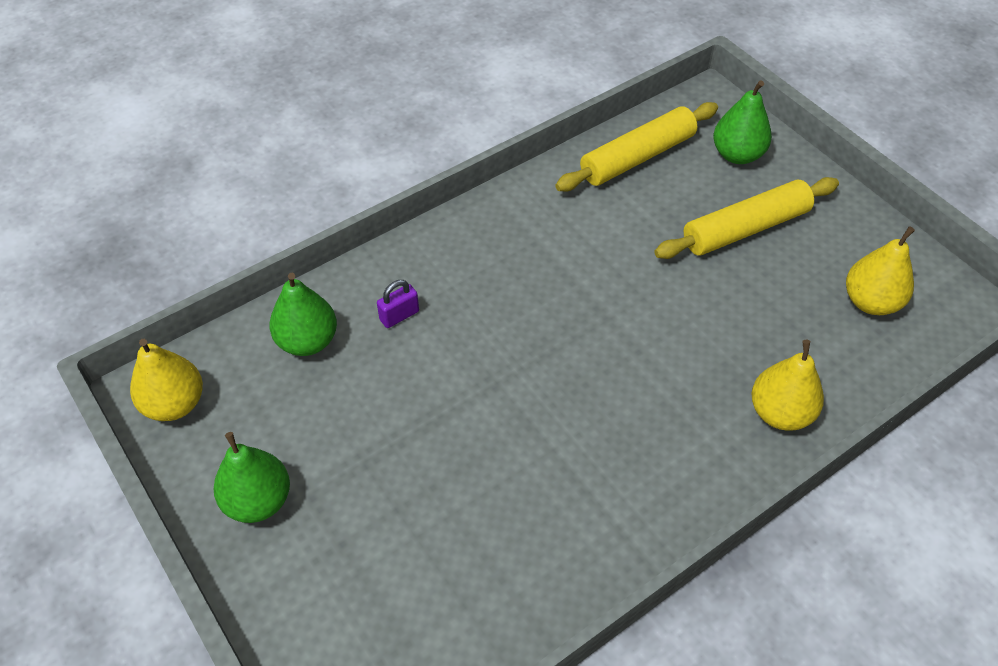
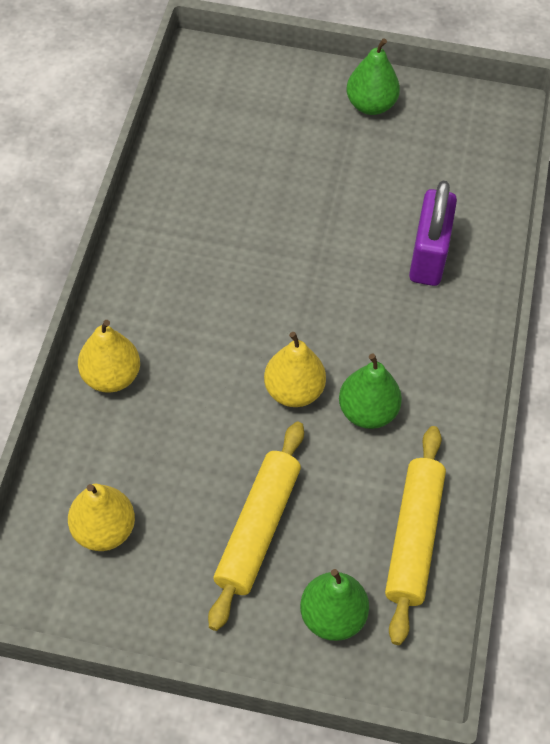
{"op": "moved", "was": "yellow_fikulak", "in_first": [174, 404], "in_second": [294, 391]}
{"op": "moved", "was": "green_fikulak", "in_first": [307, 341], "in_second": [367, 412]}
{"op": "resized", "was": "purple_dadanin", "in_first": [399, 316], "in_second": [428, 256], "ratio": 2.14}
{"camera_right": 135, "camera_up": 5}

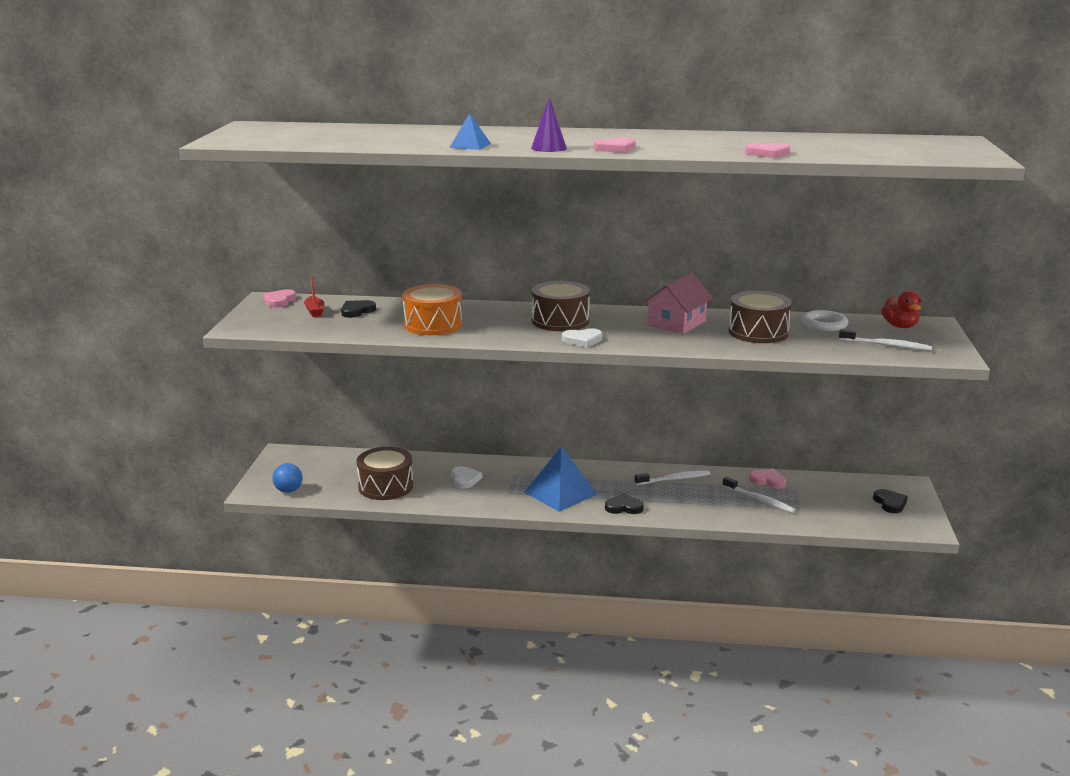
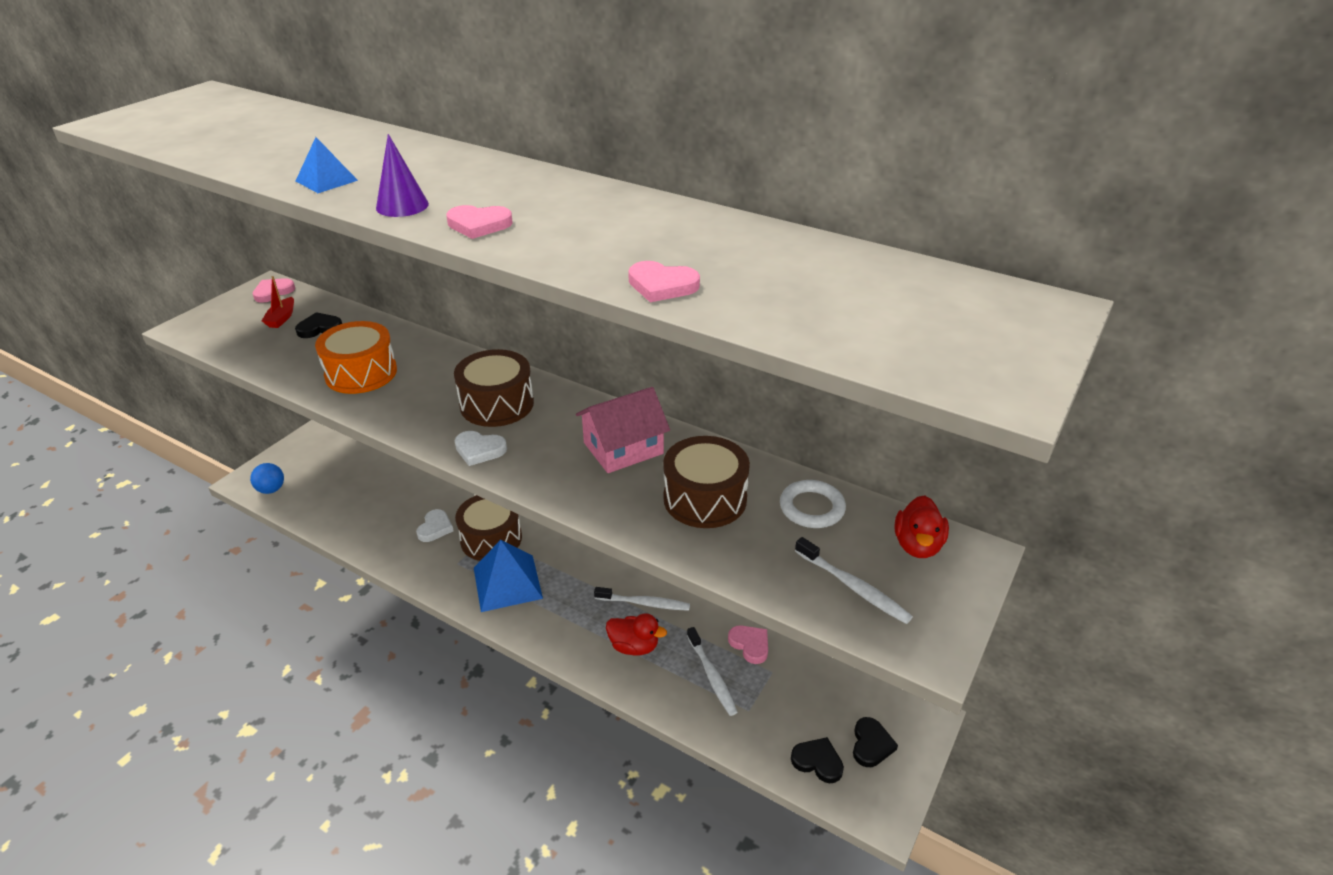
{"op": "moved", "was": "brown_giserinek", "in_first": [386, 486], "in_second": [491, 539]}
{"op": "moved", "was": "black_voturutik", "in_first": [624, 507], "in_second": [817, 761]}
{"op": "added", "now": "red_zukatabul", "in_second": [634, 646]}
{"camera_right": 25, "camera_up": 15}

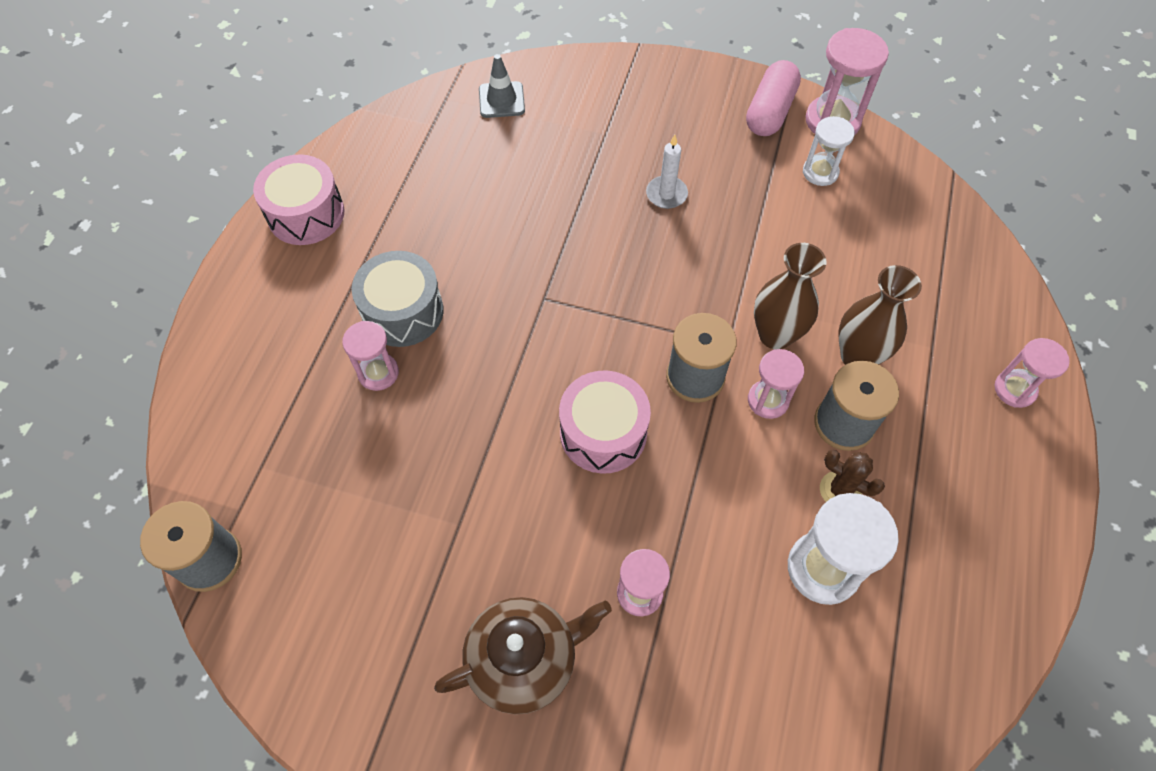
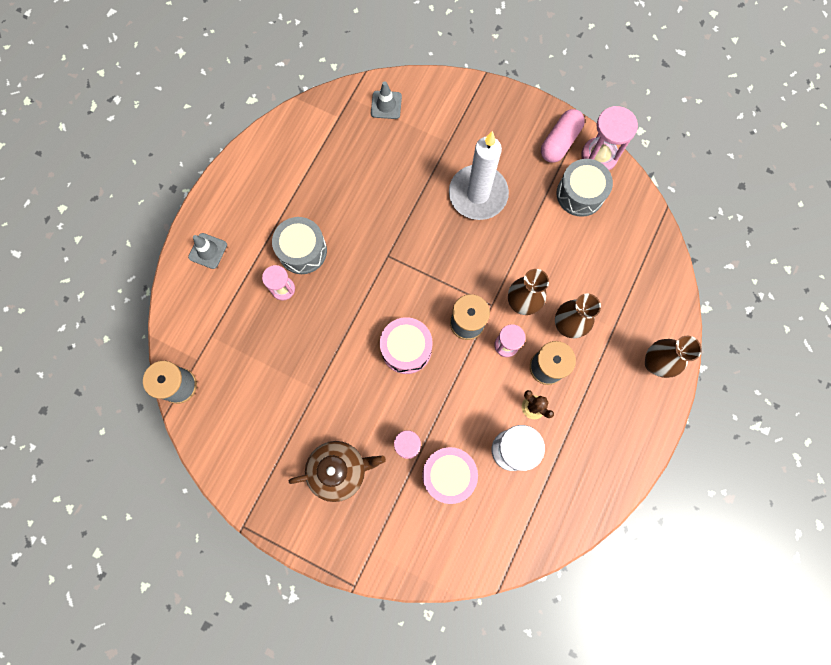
{"op": "moved", "was": "pink_giserinek", "in_first": [306, 214], "in_second": [448, 475]}
{"op": "resized", "was": "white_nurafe", "in_first": [666, 194], "in_second": [478, 194], "ratio": 2.23}
{"op": "replaced", "was": "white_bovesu", "now": "grey_giserinek", "in_first": [820, 172], "in_second": [580, 194]}
{"op": "replaced", "was": "pink_bovesu", "now": "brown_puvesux", "in_first": [1014, 389], "in_second": [654, 363]}
{"op": "added", "now": "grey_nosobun", "in_second": [208, 251]}
{"camera_right": 10, "camera_up": 15}

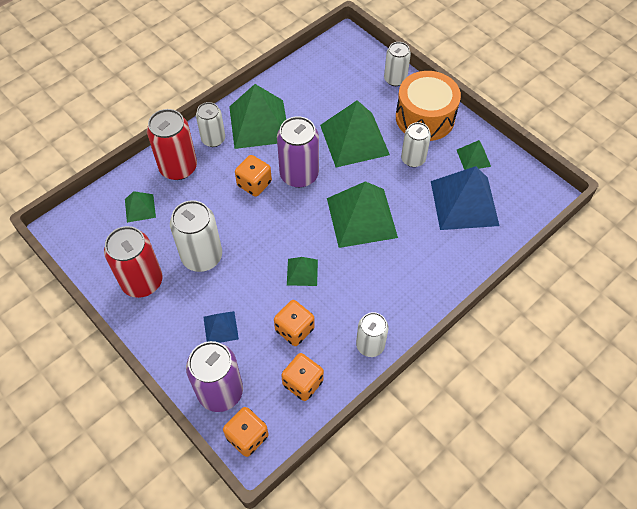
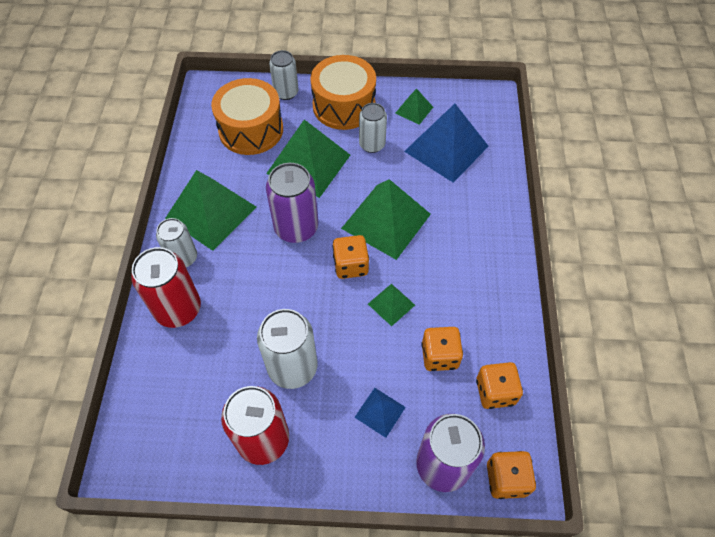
{"op": "removed", "was": "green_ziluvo", "in_first": [140, 208]}
{"op": "moved", "was": "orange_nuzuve", "in_first": [254, 184], "in_second": [350, 265]}
{"op": "removed", "was": "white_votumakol", "in_first": [370, 345]}
{"op": "added", "now": "orange_giserinek", "in_second": [251, 130]}
{"camera_right": -45, "camera_up": 0}

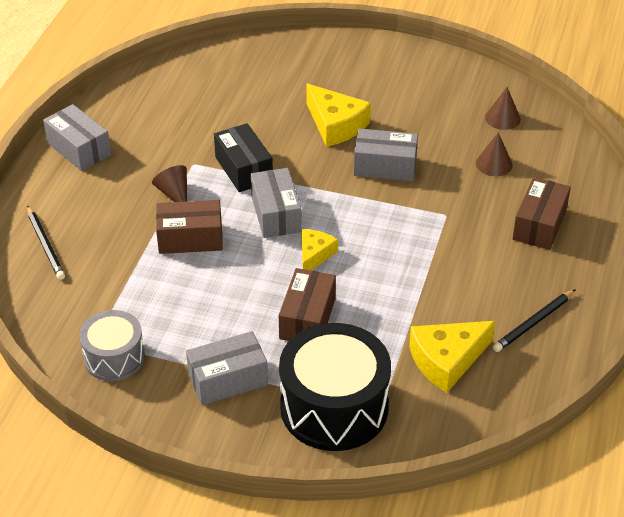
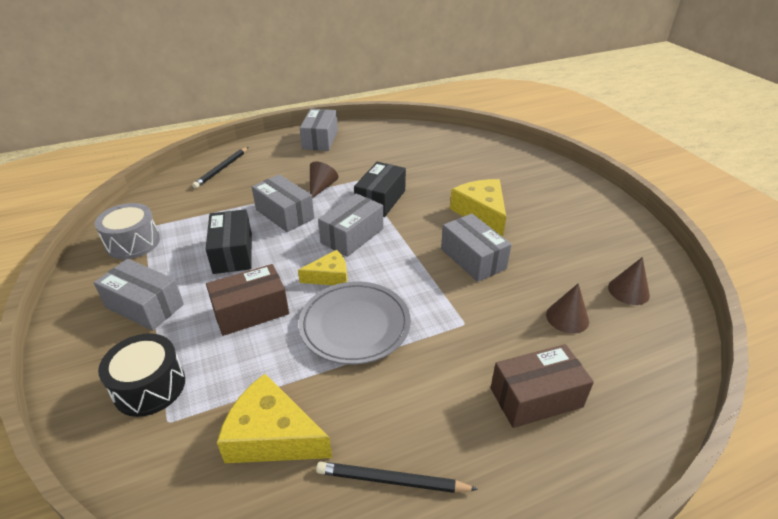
{"op": "recoloured", "was": "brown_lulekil", "now": "grey_lulekil", "in_first": [190, 238], "in_second": [284, 214]}
{"op": "resized", "was": "black_giserinek", "in_first": [334, 407], "in_second": [149, 387], "ratio": 0.58}
{"op": "turned", "was": "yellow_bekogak", "in_first": [335, 125], "in_second": [481, 213], "clockwise": 150}
{"op": "added", "now": "black_lulekil", "in_second": [233, 253]}
{"op": "added", "now": "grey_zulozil", "in_second": [355, 325]}
{"camera_right": 50, "camera_up": -5}

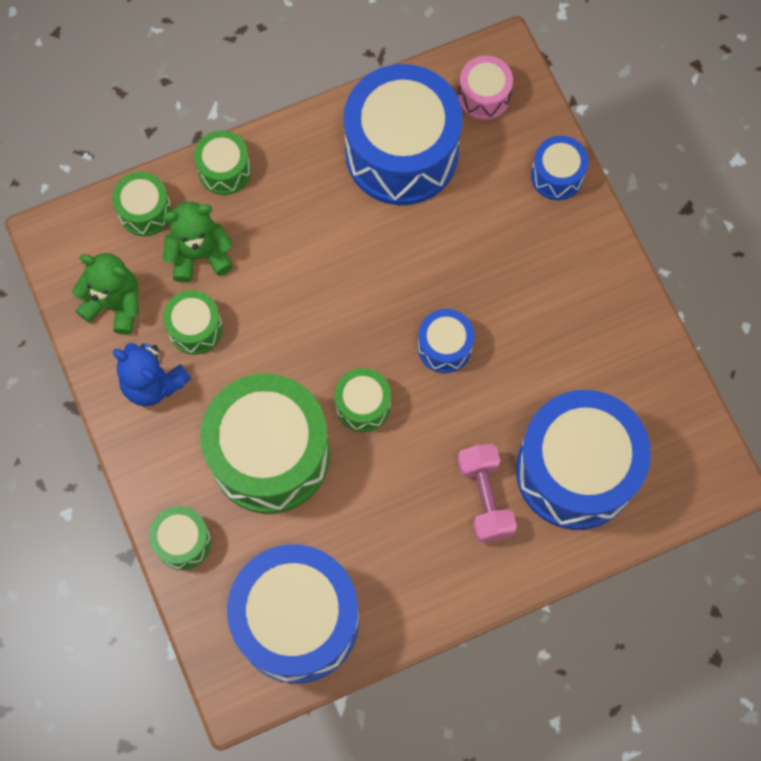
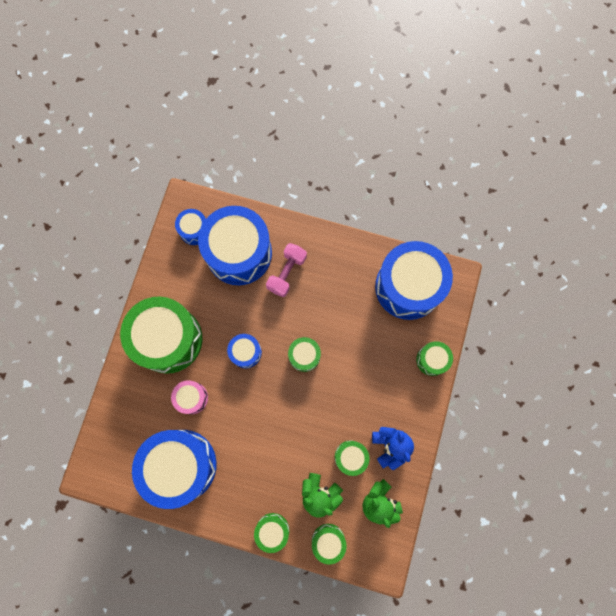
{"op": "moved", "was": "green_giserinek", "in_first": [270, 454], "in_second": [168, 339]}
{"op": "moved", "was": "pink_giserinek", "in_first": [484, 96], "in_second": [192, 398]}
{"op": "moved", "was": "blue_giserinek", "in_first": [557, 175], "in_second": [194, 230]}
{"camera_right": -140, "camera_up": 5}

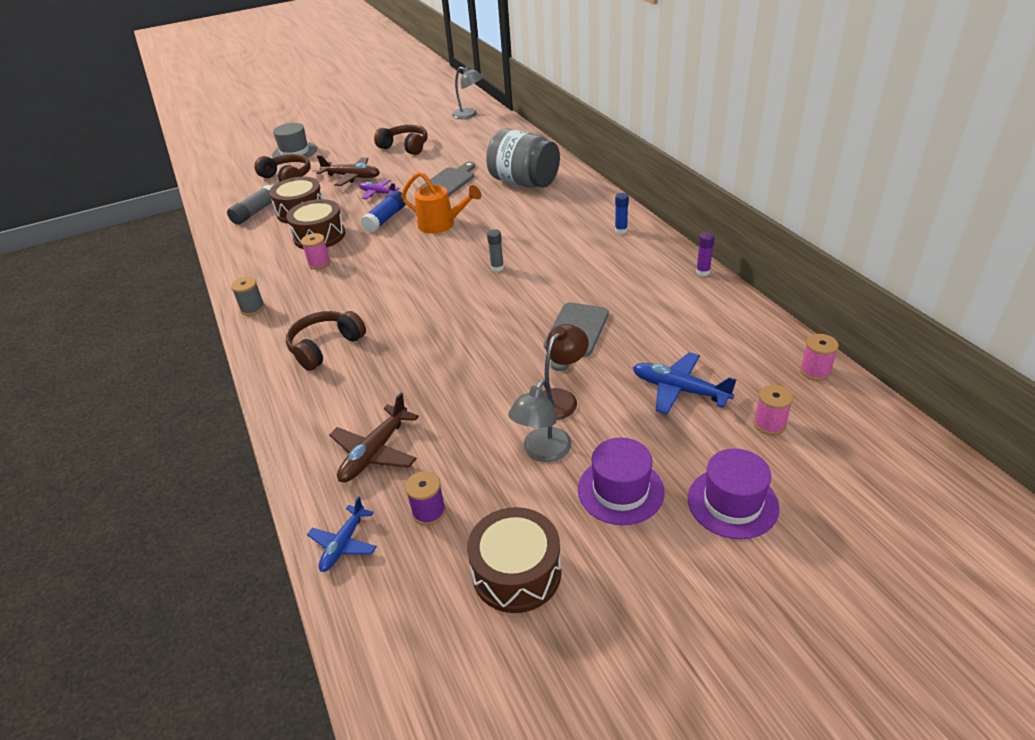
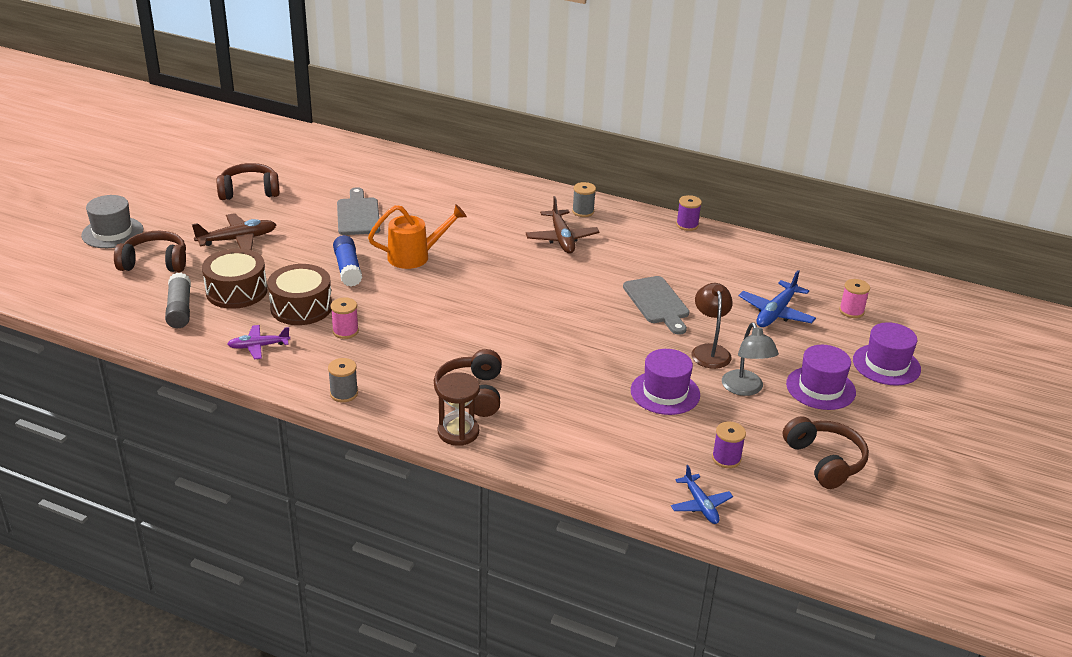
{"op": "moved", "was": "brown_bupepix", "in_first": [375, 452], "in_second": [562, 238]}
{"op": "moved", "was": "purple_bupepix", "in_first": [377, 193], "in_second": [258, 346]}
{"op": "removed", "was": "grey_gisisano", "in_first": [469, 115]}
{"op": "replaced", "was": "brown_giserinek", "now": "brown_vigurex", "in_first": [516, 572], "in_second": [825, 461]}
{"op": "removed", "was": "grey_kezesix", "in_first": [524, 182]}
{"op": "removed", "was": "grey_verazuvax", "in_first": [497, 268]}
{"op": "replaced", "was": "blue_verazuvax", "now": "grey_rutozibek", "in_first": [621, 230], "in_second": [583, 211]}
{"op": "turned", "was": "blue_bupepix", "in_first": [679, 390], "in_second": [776, 313], "clockwise": -45}
{"op": "replaced", "was": "purple_verazuvax", "now": "purple_rutozibek", "in_first": [703, 272], "in_second": [687, 225]}
{"op": "removed", "was": "pink_rutozibek", "in_first": [815, 371]}
{"op": "added", "now": "brown_bovesu", "in_second": [458, 432]}
{"op": "added", "now": "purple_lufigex", "in_second": [665, 392]}
{"camera_right": -45, "camera_up": -5}

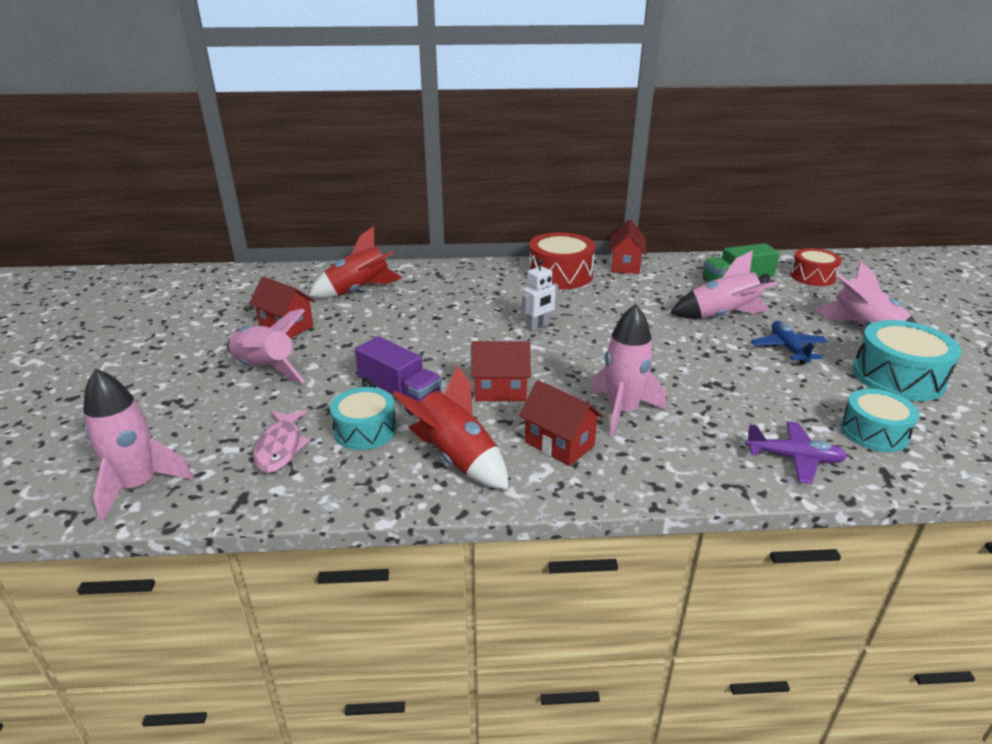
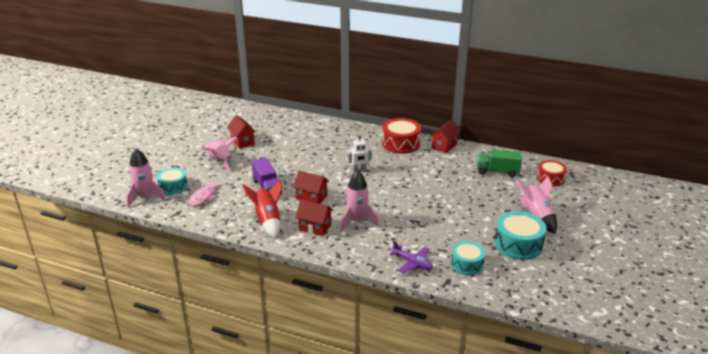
{"op": "removed", "was": "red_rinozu", "in_first": [359, 291]}
{"op": "moved", "was": "turquoise_giserinek", "in_first": [365, 430], "in_second": [173, 186]}
{"op": "turned", "was": "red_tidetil", "in_first": [559, 444], "in_second": [315, 227], "clockwise": -45}
{"op": "removed", "was": "pink_rinozu", "in_first": [721, 316]}
{"op": "removed", "was": "blue_bupepix", "in_first": [788, 348]}
{"camera_right": 25, "camera_up": 0}

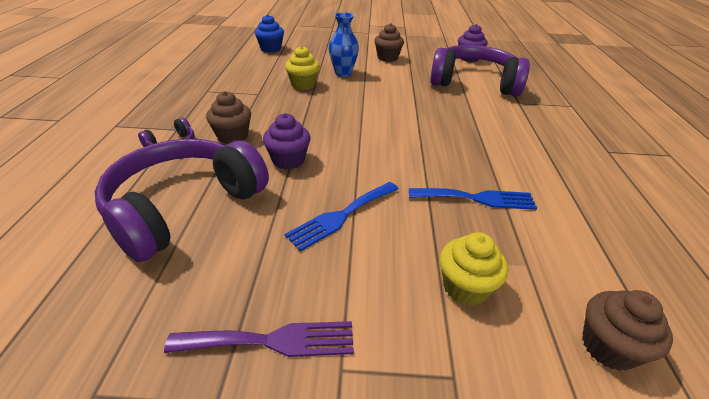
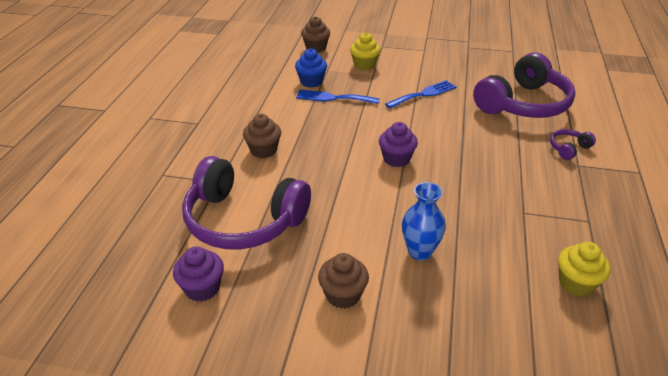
{"op": "removed", "was": "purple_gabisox", "in_first": [272, 341]}
{"op": "moved", "was": "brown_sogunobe", "in_first": [233, 136], "in_second": [263, 150]}
{"op": "moved", "was": "blue_sogunobe", "in_first": [271, 49], "in_second": [311, 82]}
{"op": "moved", "was": "purple_sogunobe", "in_first": [288, 160], "in_second": [396, 159]}
{"op": "moved", "was": "yellow_sogunobe", "in_first": [303, 85], "in_second": [576, 283]}
{"camera_right": -170, "camera_up": 0}

